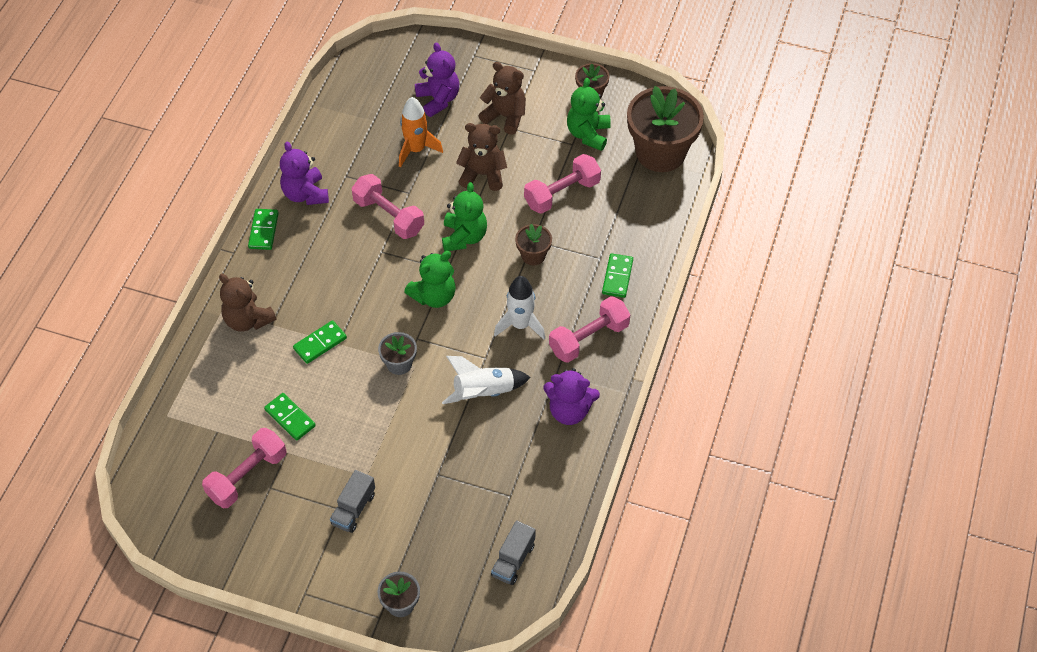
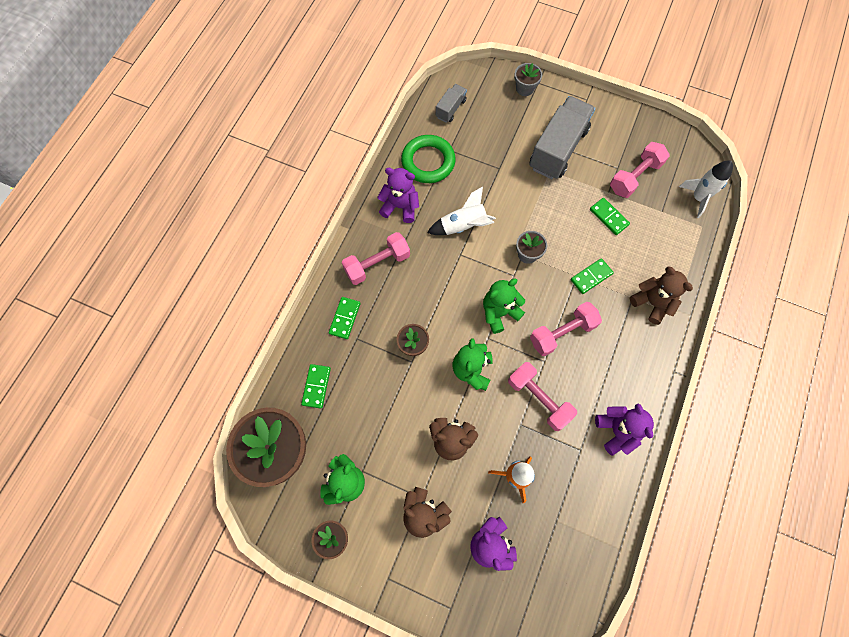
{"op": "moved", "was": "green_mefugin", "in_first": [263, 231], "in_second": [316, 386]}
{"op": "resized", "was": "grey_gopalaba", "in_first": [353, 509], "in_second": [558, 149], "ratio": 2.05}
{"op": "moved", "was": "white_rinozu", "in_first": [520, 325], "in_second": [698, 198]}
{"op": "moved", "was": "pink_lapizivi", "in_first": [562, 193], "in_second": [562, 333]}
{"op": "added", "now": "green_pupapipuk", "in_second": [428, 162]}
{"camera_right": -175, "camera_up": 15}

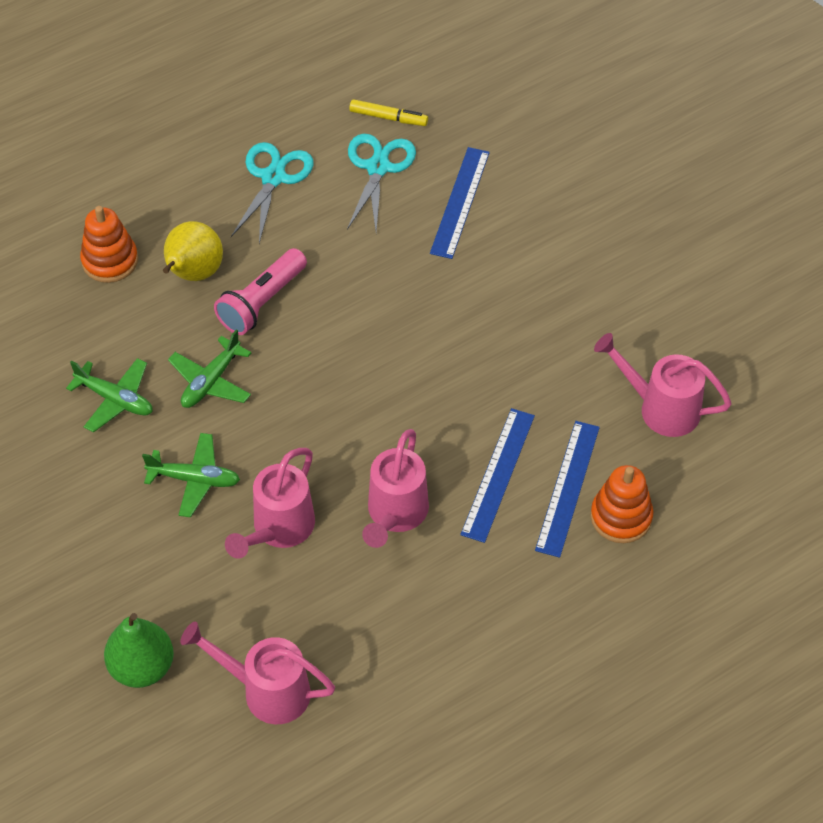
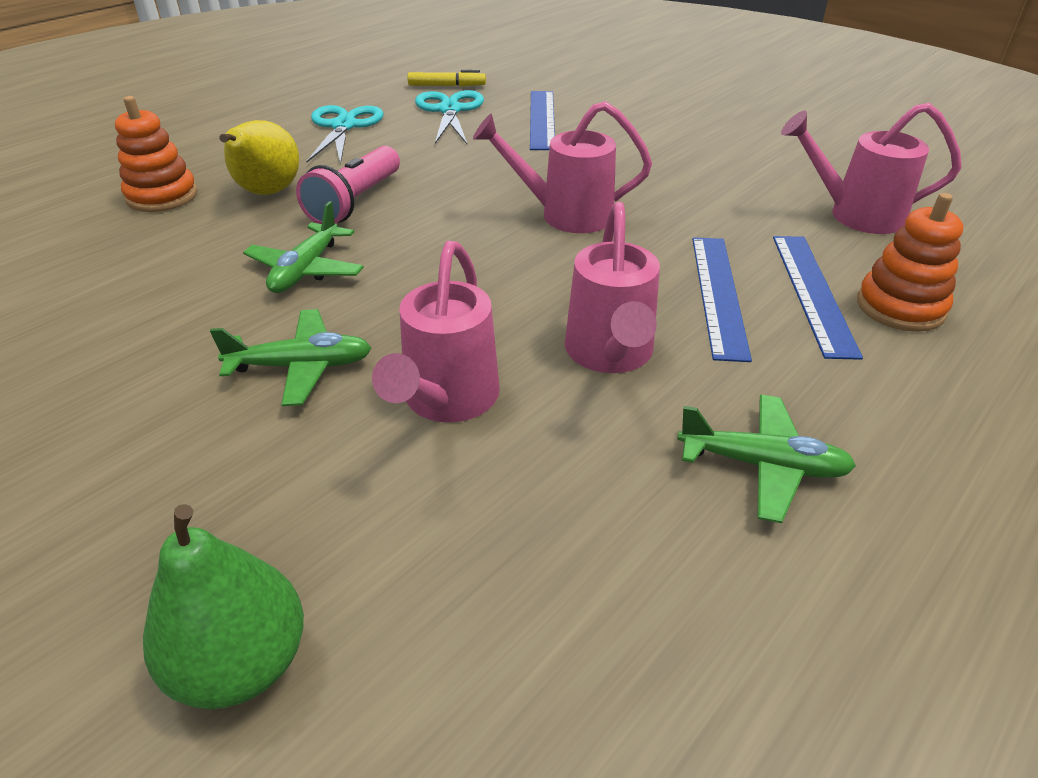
{"op": "moved", "was": "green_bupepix", "in_first": [115, 399], "in_second": [762, 465]}
{"op": "moved", "was": "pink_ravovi", "in_first": [267, 691], "in_second": [566, 215]}
{"camera_right": -15, "camera_up": -15}

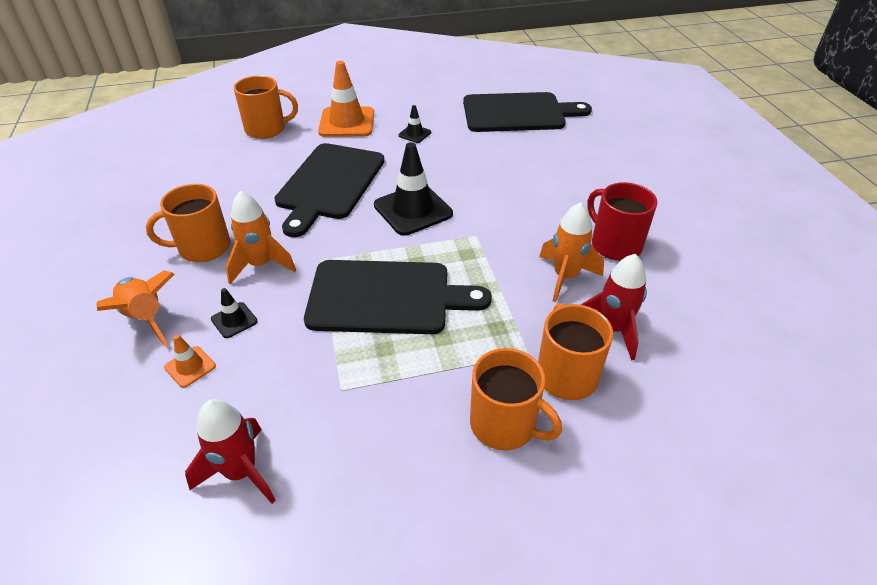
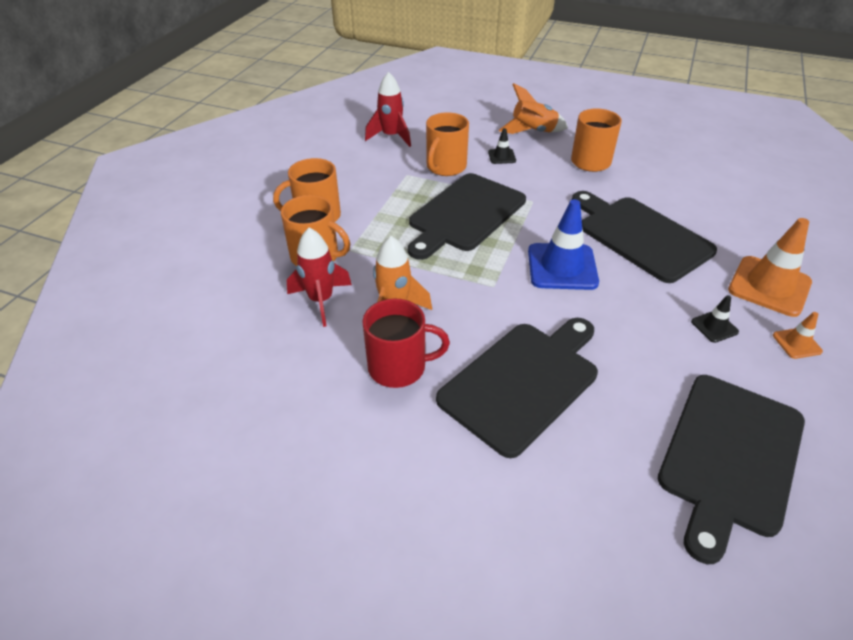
{"op": "moved", "was": "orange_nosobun", "in_first": [190, 367], "in_second": [796, 343]}
{"op": "removed", "was": "orange_rinozu", "in_first": [261, 265]}
{"op": "moved", "was": "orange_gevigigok", "in_first": [266, 129], "in_second": [445, 167]}
{"op": "recoloured", "was": "black_nosobun", "now": "blue_nosobun", "in_first": [413, 210], "in_second": [562, 267]}
{"op": "added", "now": "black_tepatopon", "in_second": [523, 382]}
{"camera_right": 125, "camera_up": 0}

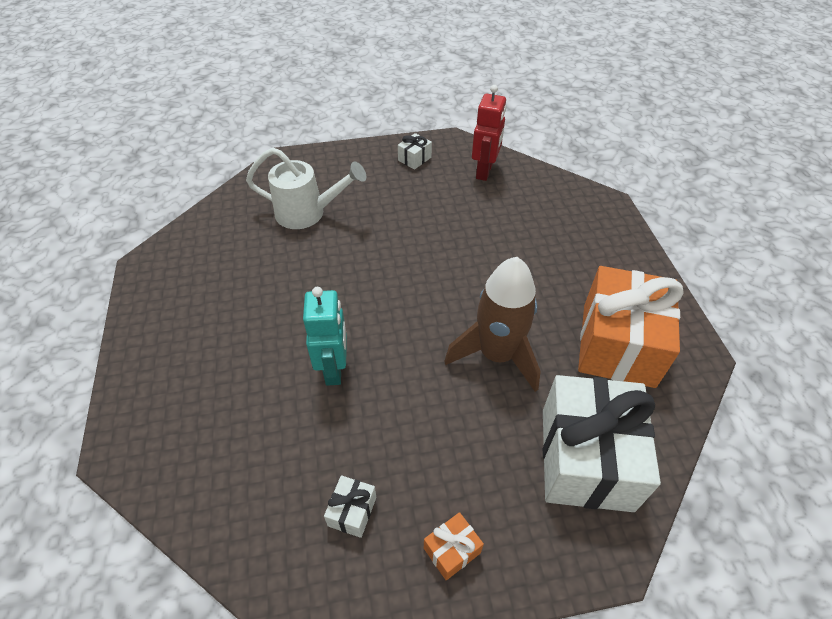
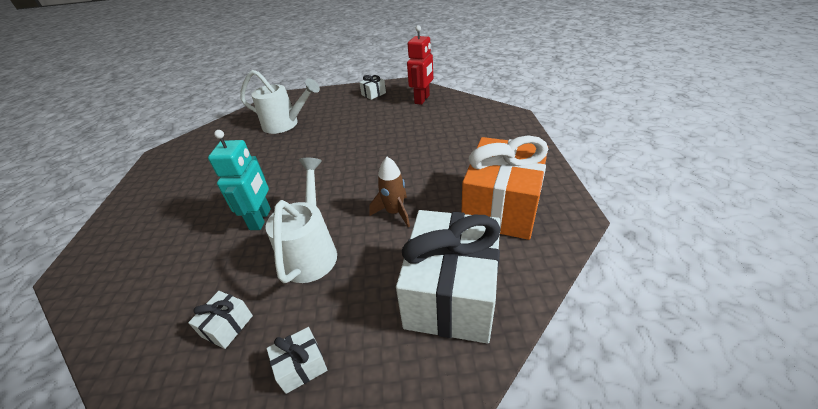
{"op": "recoloured", "was": "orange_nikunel", "now": "white_nikunel", "in_first": [452, 550], "in_second": [301, 366]}
{"op": "resized", "was": "brown_rinozu", "in_first": [497, 355], "in_second": [394, 212], "ratio": 0.56}
{"op": "added", "now": "white_ravovi", "in_second": [311, 251]}
{"camera_right": 10, "camera_up": -10}

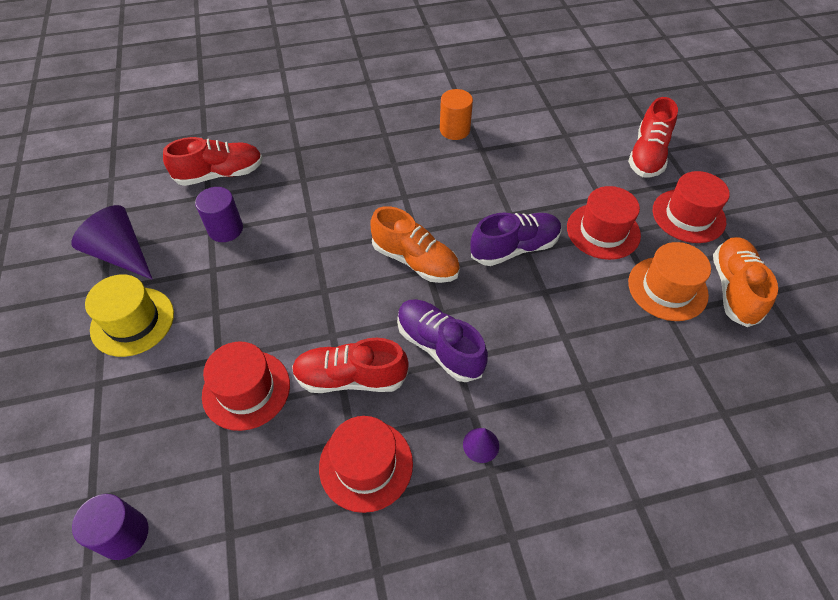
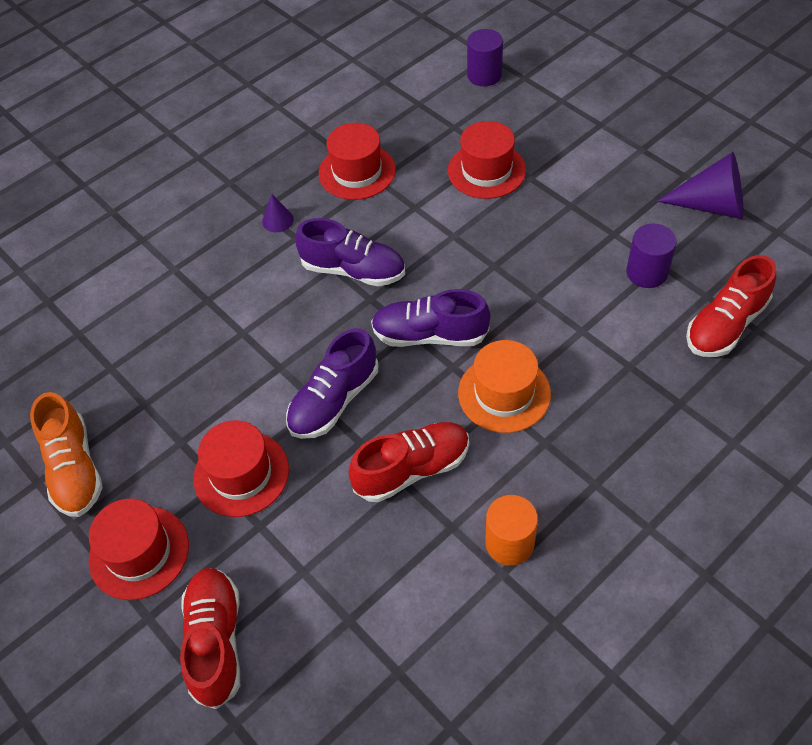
{"op": "removed", "was": "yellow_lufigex", "in_first": [132, 321]}
{"op": "moved", "was": "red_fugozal", "in_first": [351, 377], "in_second": [412, 469]}
{"op": "recoloured", "was": "orange_fugozal", "now": "purple_fugozal", "in_first": [415, 260], "in_second": [430, 335]}
{"op": "moved", "was": "orange_lufigex", "in_first": [667, 288], "in_second": [504, 393]}
{"camera_right": 155, "camera_up": 0}

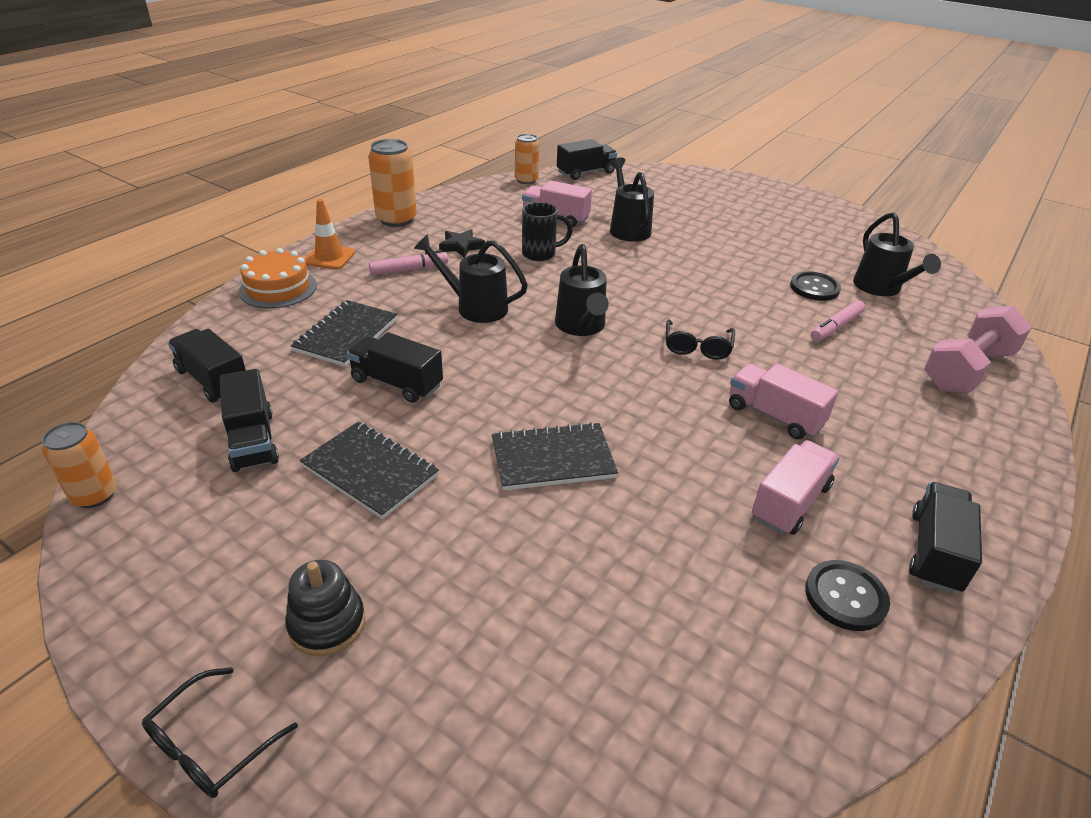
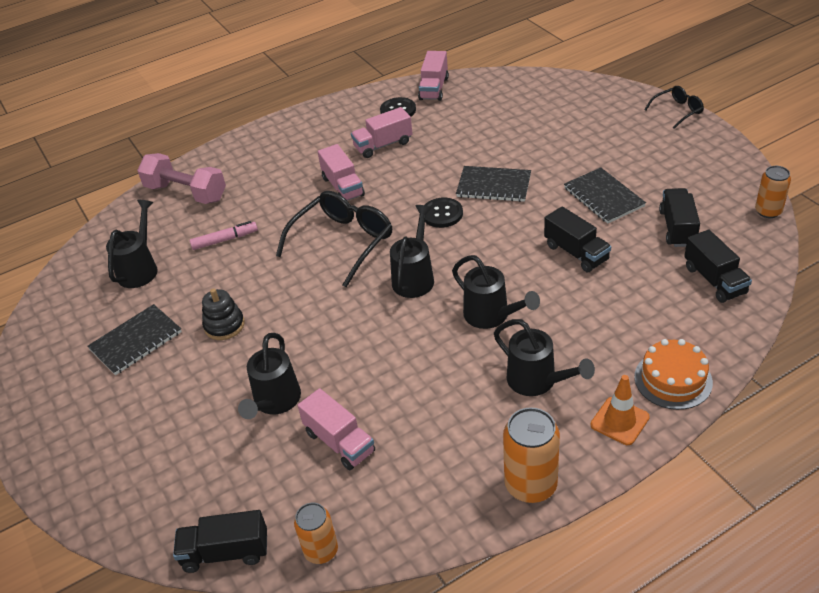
{"op": "moved", "was": "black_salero", "in_first": [327, 623], "in_second": [224, 325]}
{"op": "moved", "was": "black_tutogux", "in_first": [346, 335], "in_second": [136, 341]}
{"op": "replaced", "was": "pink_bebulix", "now": "black_ravovi", "in_first": [409, 269], "in_second": [537, 381]}
{"op": "removed", "was": "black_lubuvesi", "in_first": [461, 246]}
{"op": "removed", "was": "black_gevigigok", "in_first": [540, 254]}
{"op": "resized", "was": "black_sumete", "in_first": [697, 347], "in_second": [343, 242], "ratio": 1.86}
{"op": "moved", "was": "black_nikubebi", "in_first": [814, 288], "in_second": [442, 214]}
{"op": "removed", "was": "black_gopalaba", "in_first": [935, 552]}
{"op": "turned", "was": "pink_lapizivi", "in_first": [967, 370], "in_second": [186, 193], "clockwise": 45}
{"op": "added", "now": "pink_gopalaba", "in_second": [434, 88]}
{"camera_right": -150, "camera_up": 5}

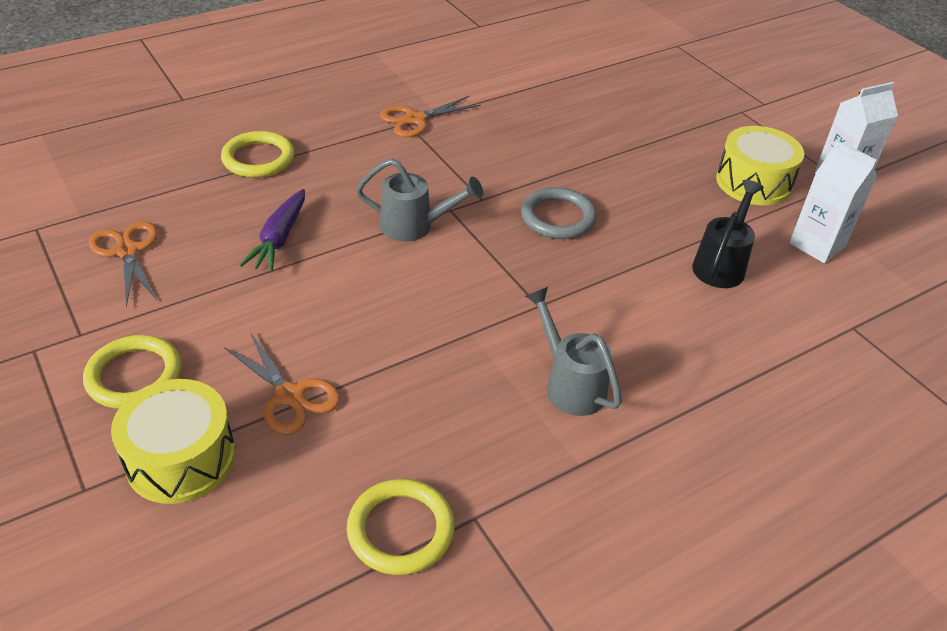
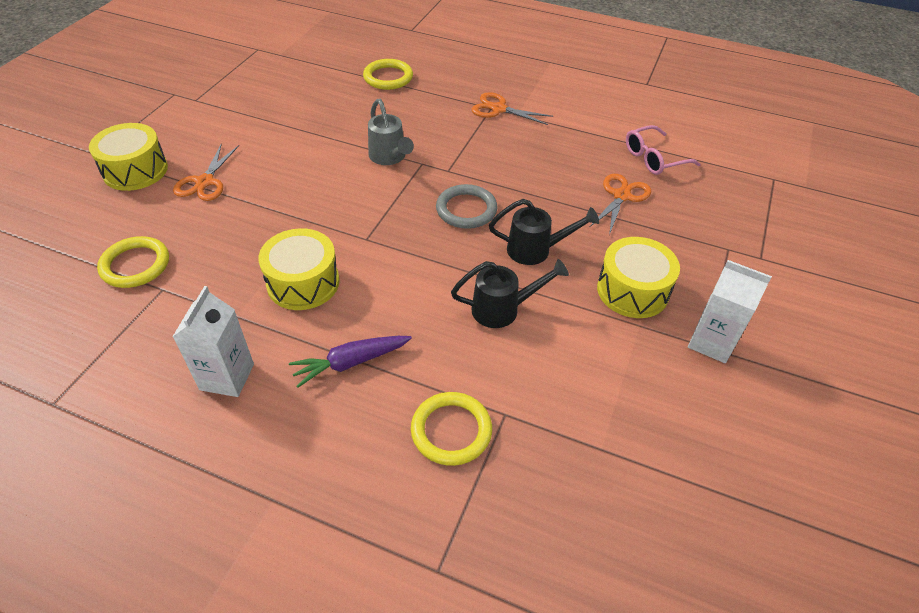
{"op": "moved", "was": "yellow_pupapipuk", "in_first": [134, 376], "in_second": [451, 431]}
{"op": "moved", "was": "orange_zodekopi", "in_first": [127, 251], "in_second": [621, 196]}
{"op": "moved", "was": "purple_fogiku", "in_first": [279, 239], "in_second": [351, 362]}
{"op": "replaced", "was": "grey_ravovi", "now": "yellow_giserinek", "in_first": [570, 384], "in_second": [303, 282]}
{"op": "moved", "was": "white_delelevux", "in_first": [817, 245], "in_second": [227, 377]}
{"op": "added", "now": "black_ravovi", "in_second": [536, 250]}
{"op": "added", "now": "pink_sumete", "in_second": [654, 158]}
{"camera_right": 55, "camera_up": 5}

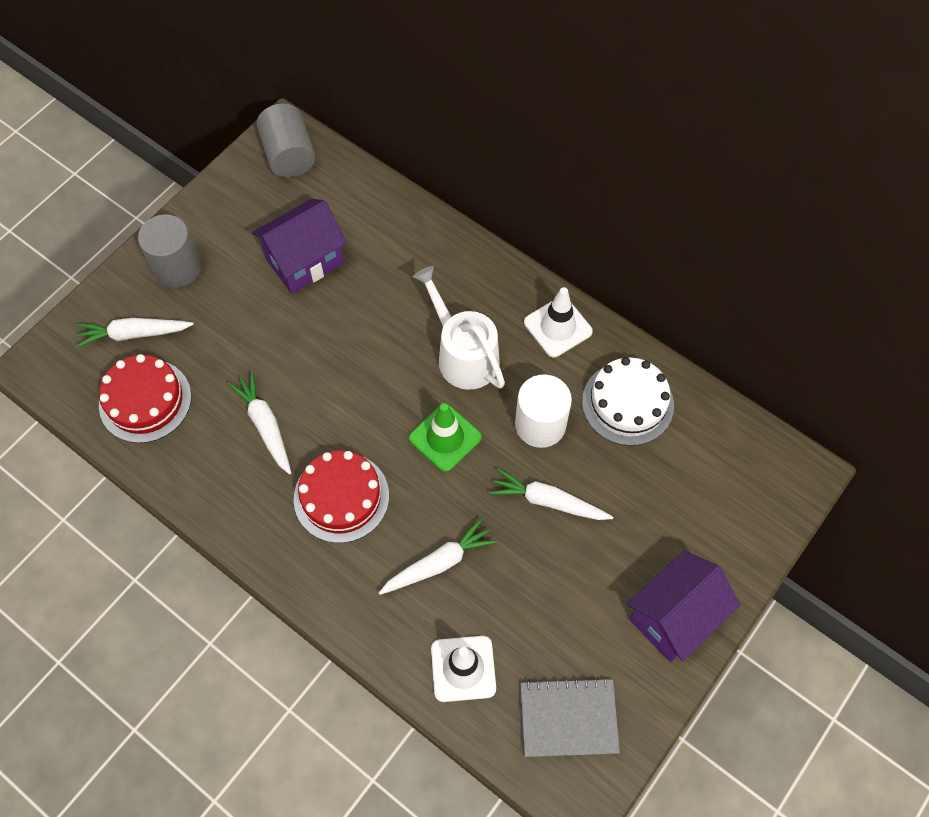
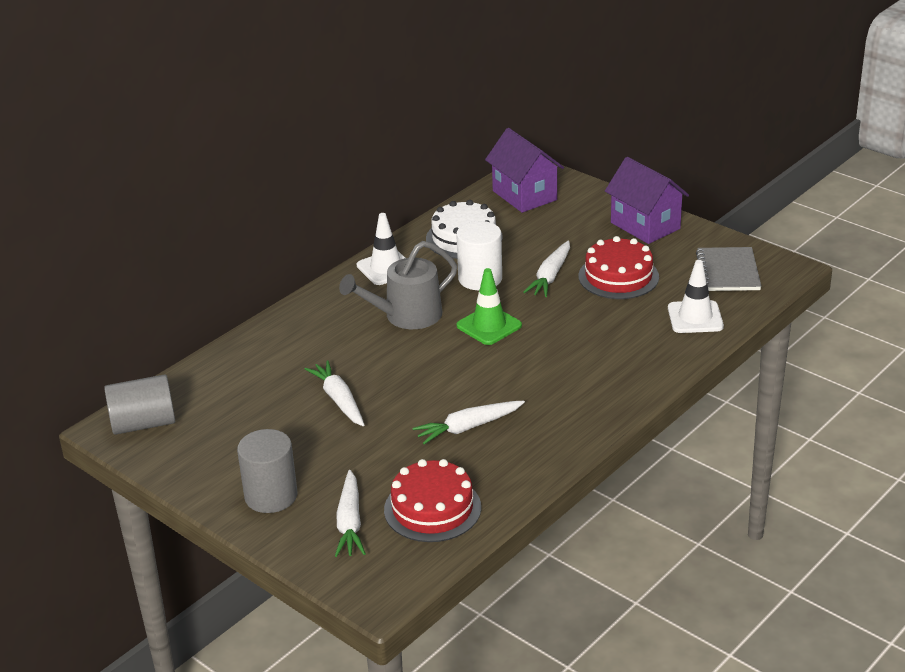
{"op": "moved", "was": "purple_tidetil", "in_first": [305, 261], "in_second": [524, 195]}
{"op": "moved", "was": "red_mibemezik", "in_first": [341, 497], "in_second": [618, 276]}
{"op": "moved", "was": "white_fogiku", "in_first": [439, 563], "in_second": [339, 400]}
{"op": "recoloured", "was": "white_ravovi", "now": "grey_ravovi", "in_first": [463, 355], "in_second": [406, 316]}
{"camera_right": -85, "camera_up": -30}

